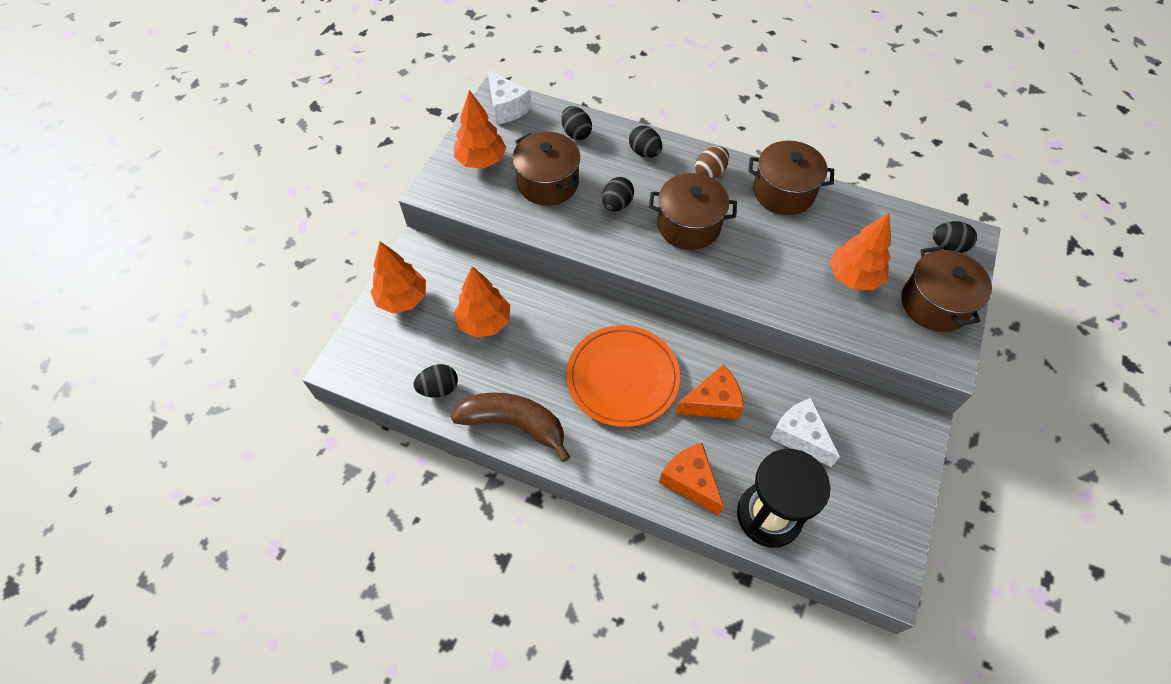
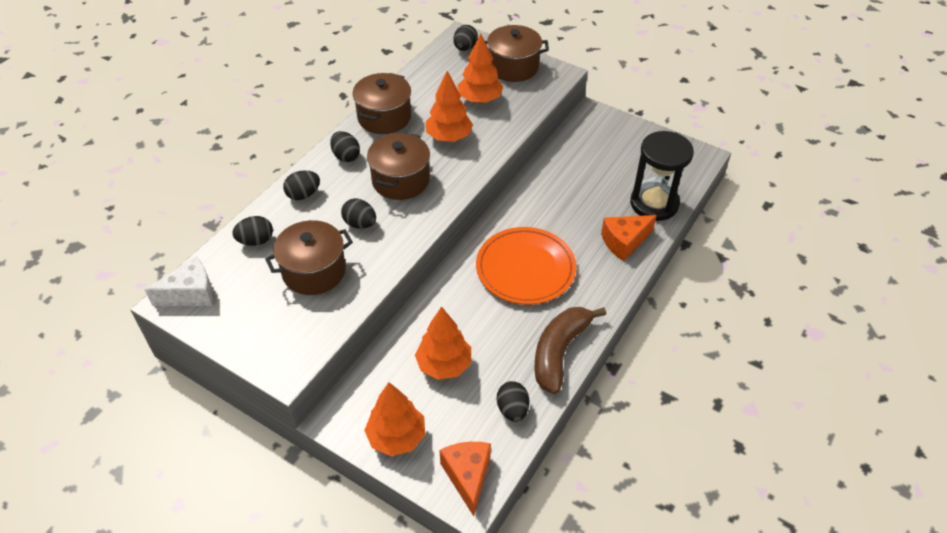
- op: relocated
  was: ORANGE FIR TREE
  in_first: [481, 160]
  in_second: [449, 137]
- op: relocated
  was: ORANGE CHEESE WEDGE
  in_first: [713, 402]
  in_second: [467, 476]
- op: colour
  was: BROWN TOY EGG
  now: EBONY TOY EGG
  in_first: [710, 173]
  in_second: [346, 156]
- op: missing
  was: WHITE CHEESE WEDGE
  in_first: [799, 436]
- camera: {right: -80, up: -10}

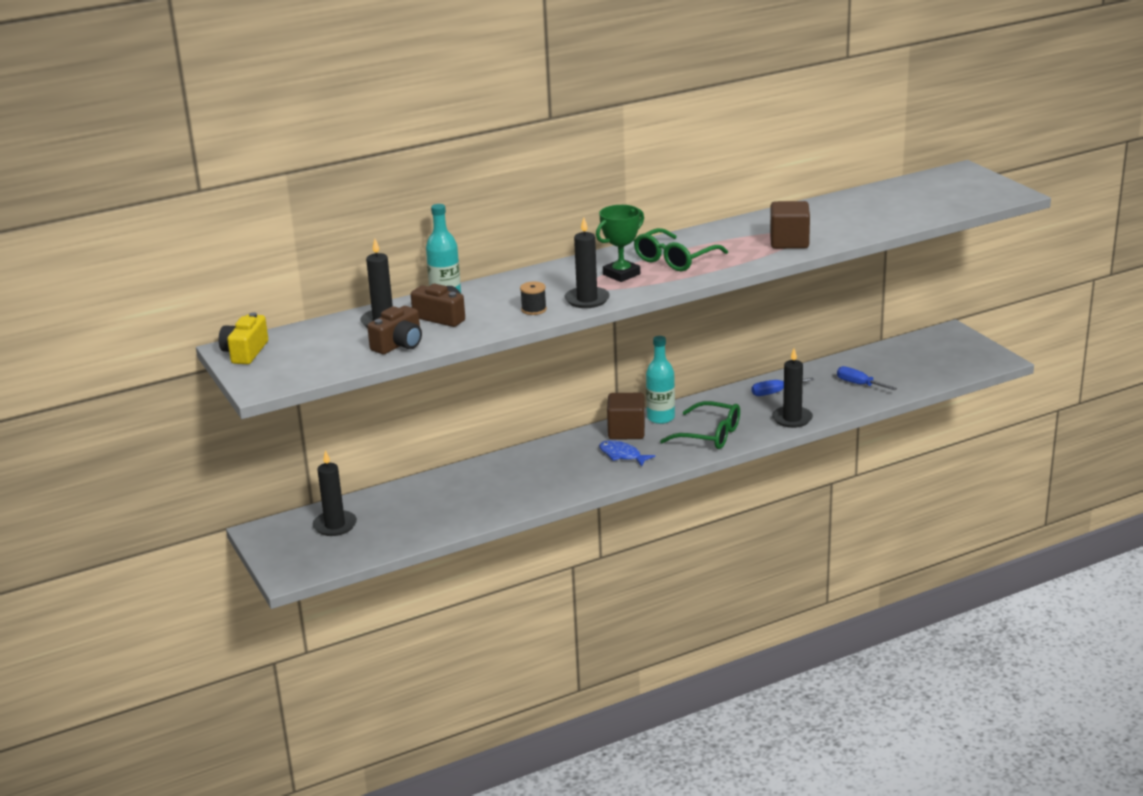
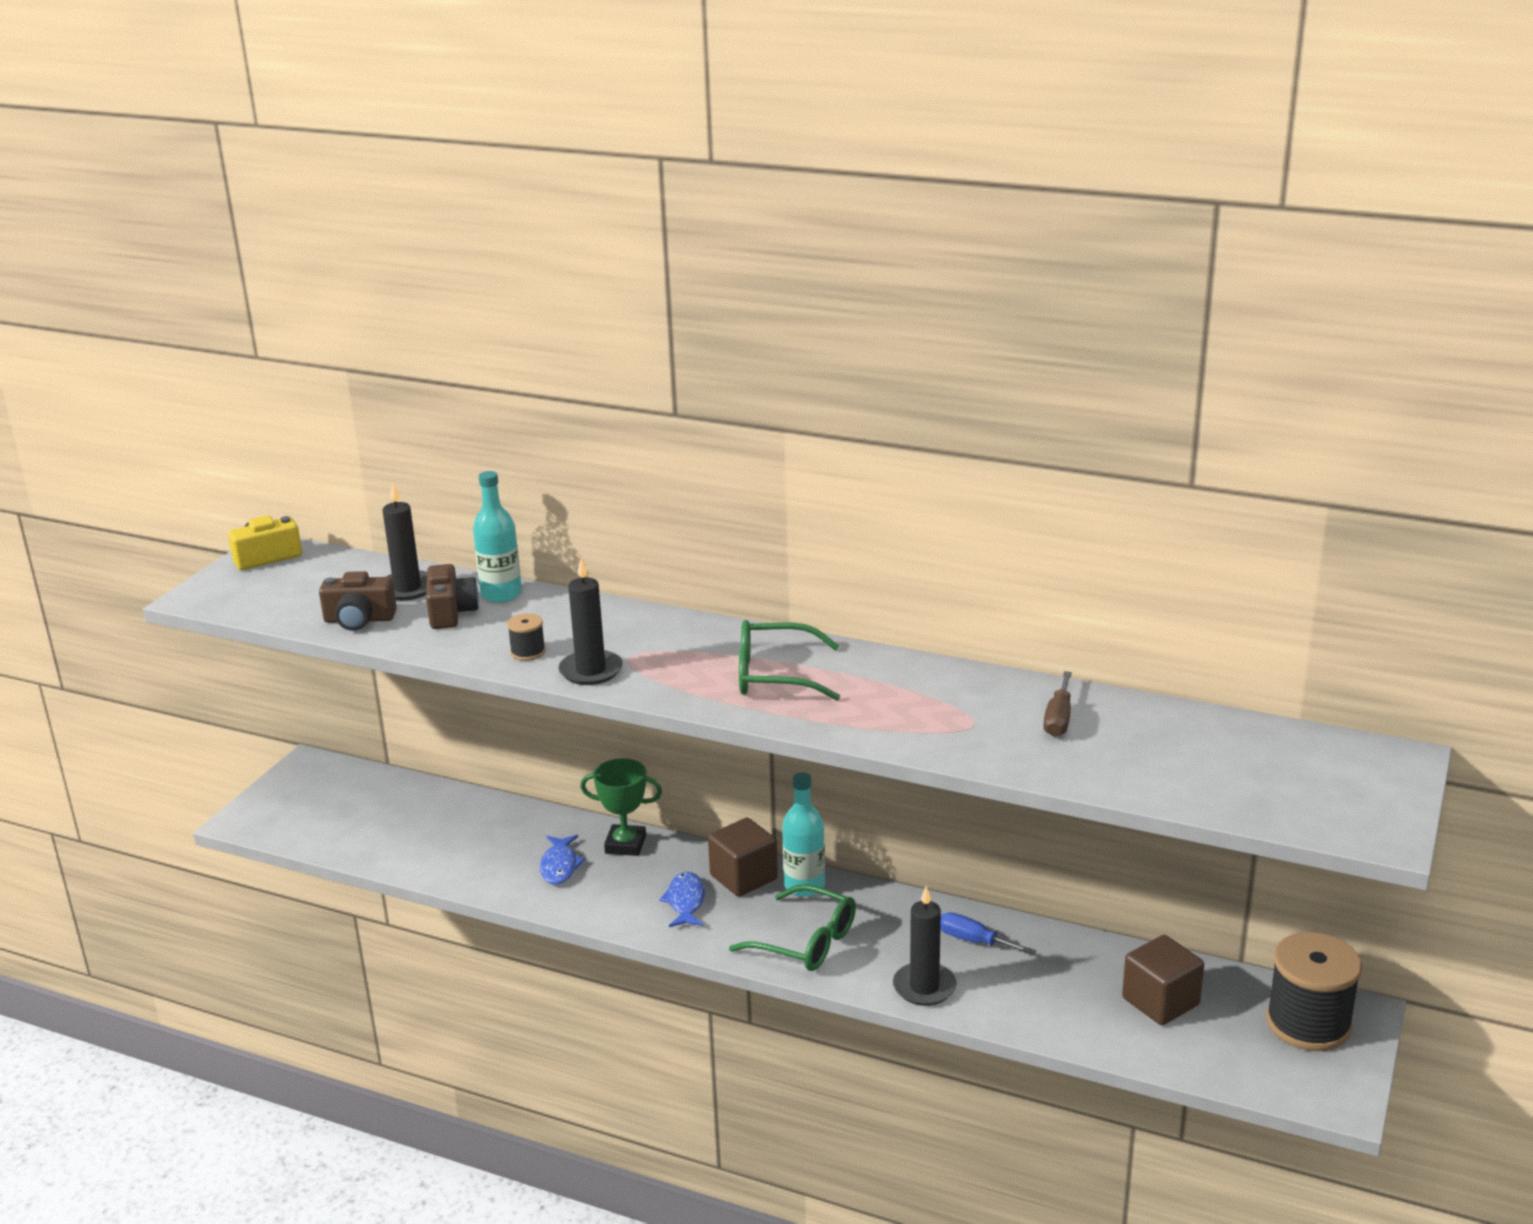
- op: missing
  was: EBONY CANDLE
  in_first: [335, 525]
- op: relocated
  was: GREEN TROPHY
  in_first: [621, 274]
  in_second: [625, 844]
- op: spun
  was: GREEN EYEGLASSES
  in_first: [709, 435]
  in_second: [806, 942]
  clockwise: -45
- op: relocated
  was: BROWN BLOCK
  in_first: [789, 242]
  in_second: [1160, 1002]
- op: missing
  was: COBALT SCREWDRIVER
  in_first: [859, 384]
- op: appeared
  now: COBALT FISH FIGURE
  in_second: [560, 866]
- op: appeared
  now: BROWN SCREWDRIVER
  in_second: [1058, 719]
- op: appeared
  now: EBONY SPOOL
  in_second: [1308, 1023]
- camera: {right: 50, up: 0}

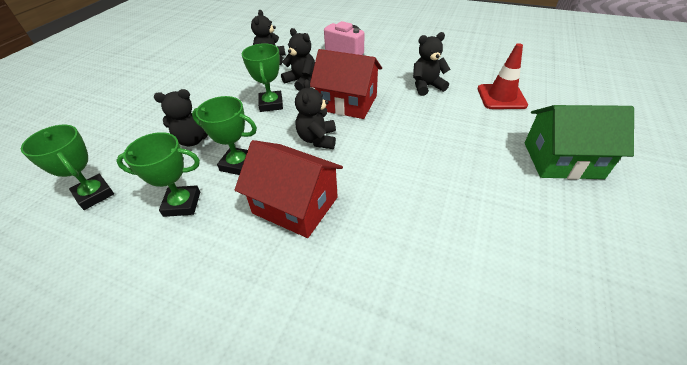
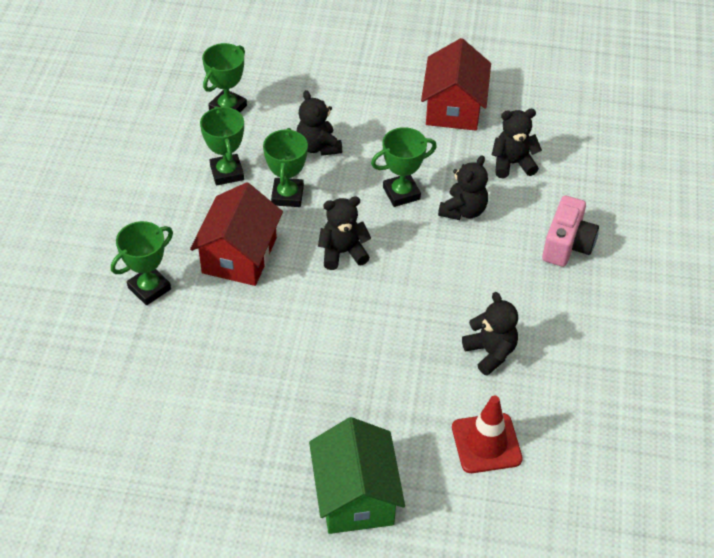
- op: relocated
  was: CRIMSON HOUSE
  in_first: [347, 103]
  in_second: [453, 107]
- op: appeared
  now: GREEN TROPHY
  in_second: [149, 288]
- camera: {right: 75, up: 5}

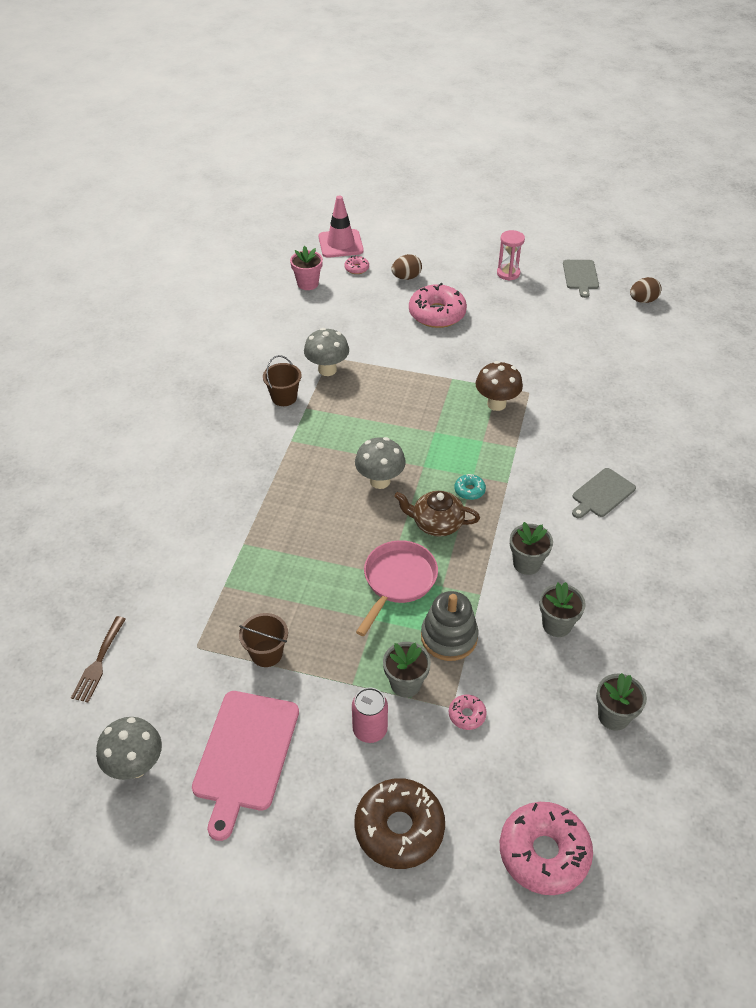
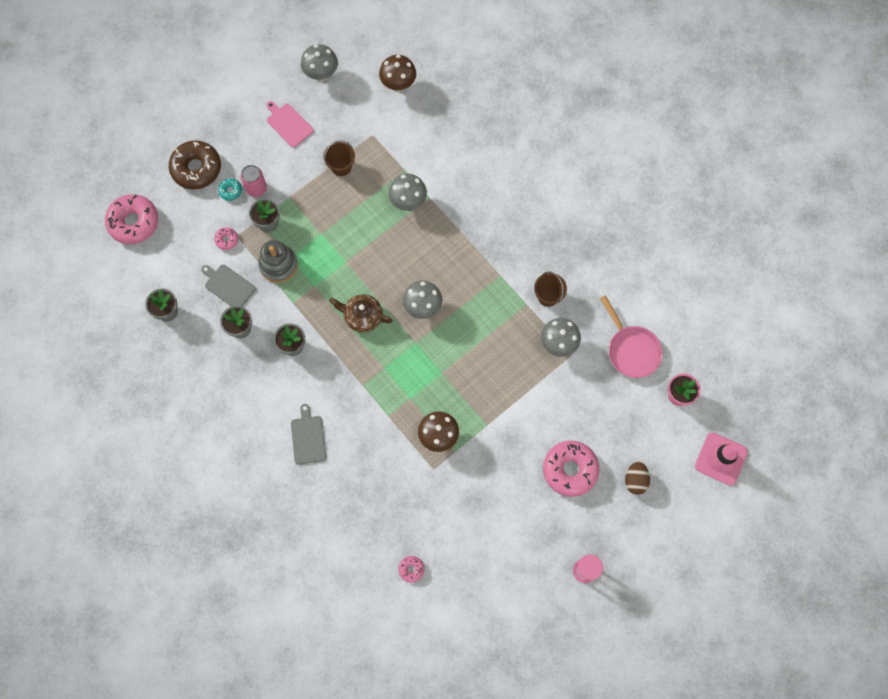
- op: exchanged
  was: BROWN TABLE FORK
  now: BROWN FUNGUS
  in_first: [98, 662]
  in_second: [398, 84]
- op: size
  was: ROSE-PINK CHOPPING BOARD
  in_first: [245, 755]
  in_second: [289, 124]
  ratio: 0.61
- op: relocated
  was: ROSE-PINK GLAZED DONUT
  in_first: [356, 268]
  in_second: [411, 569]
- op: relocated
  was: ROSE-PINK FRYING PAN
  in_first: [397, 581]
  in_second: [631, 350]
- op: spun
  was: BROWN CHINA TEAPOT
  in_first: [436, 523]
  in_second: [362, 316]
  clockwise: -120
- op: relocated
  was: AQUA GLAZED DONUT
  in_first: [469, 490]
  in_second: [230, 191]
- op: relocated
  was: ASH-GREY CHOPPING BOARD
  in_first: [580, 276]
  in_second: [228, 286]
- op: missing
  was: BROWN TOY EGG
  in_first: [643, 300]
- op: appeared
  now: ASH-GREY FUNGUS
  in_second: [408, 201]
- camera: {right: 125, up: 25}

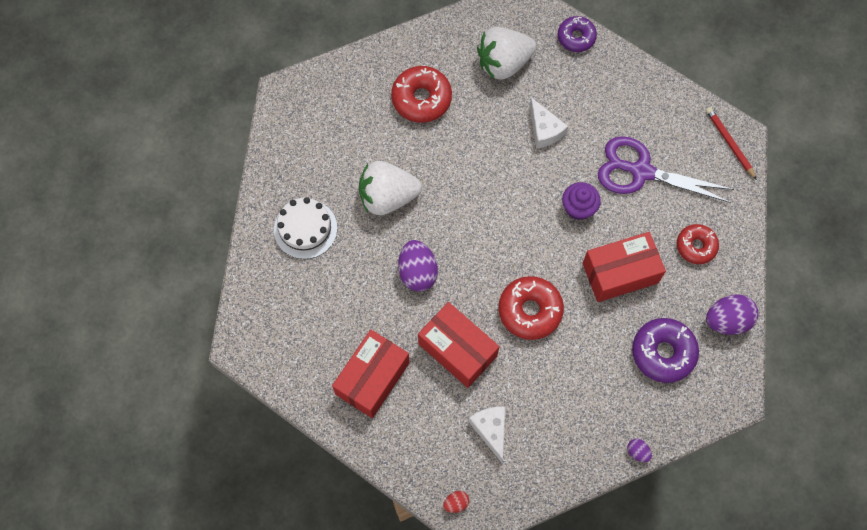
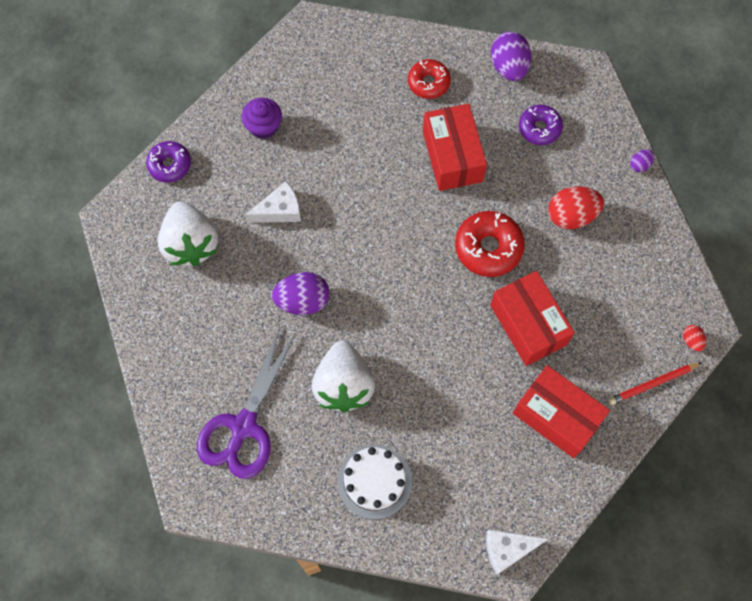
- op: missing
  was: CRIMSON GLAZED DONUT
  in_first: [421, 99]
- op: relocated
  was: ROYAL PURPLE TOY EGG
  in_first: [417, 272]
  in_second: [302, 301]
- op: spun
  was: CRIMSON BOX
  in_first: [457, 350]
  in_second: [528, 325]
  clockwise: -75
- op: relocated
  was: WHITE CHEESE WEDGE
  in_first: [491, 430]
  in_second: [508, 549]
- op: relocated
  was: ROYAL PURPLE CUPCAKE
  in_first: [578, 208]
  in_second: [264, 127]
- op: relocated
  was: ROYAL PURPLE PAIR OF SCISSORS
  in_first: [641, 171]
  in_second: [243, 426]
- op: size
  was: ROYAL PURPLE GLAZED DONUT
  in_first: [663, 352]
  in_second: [539, 128]
  ratio: 0.66
- op: relocated
  was: CRIMSON PENCIL
  in_first: [729, 143]
  in_second: [652, 384]
- op: appeared
  now: CRIMSON TOY EGG
  in_second: [571, 215]
- camera: {right: -85, up: 0}

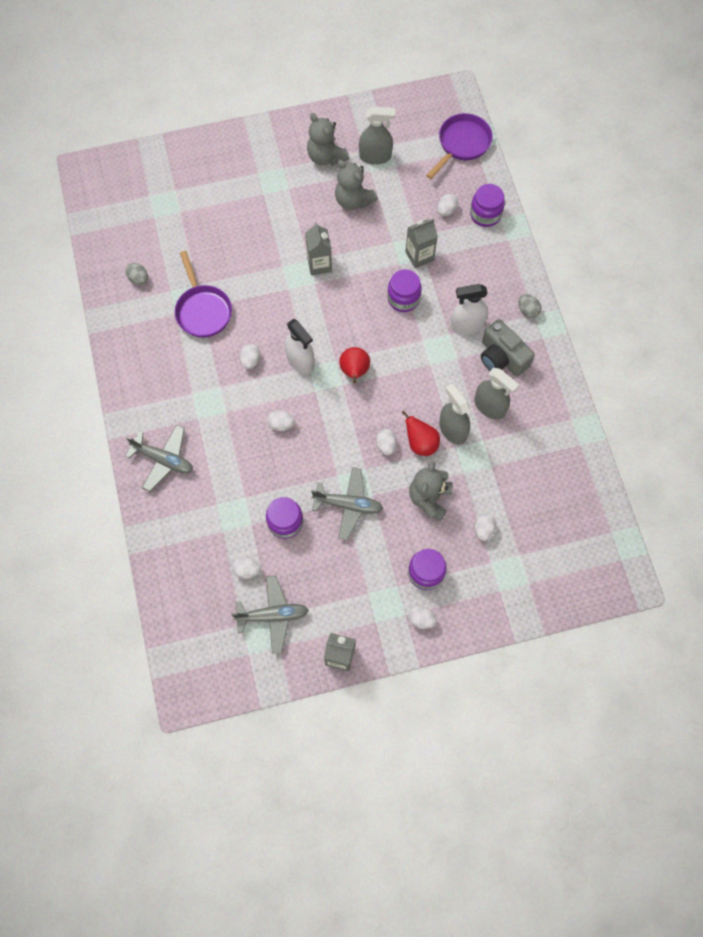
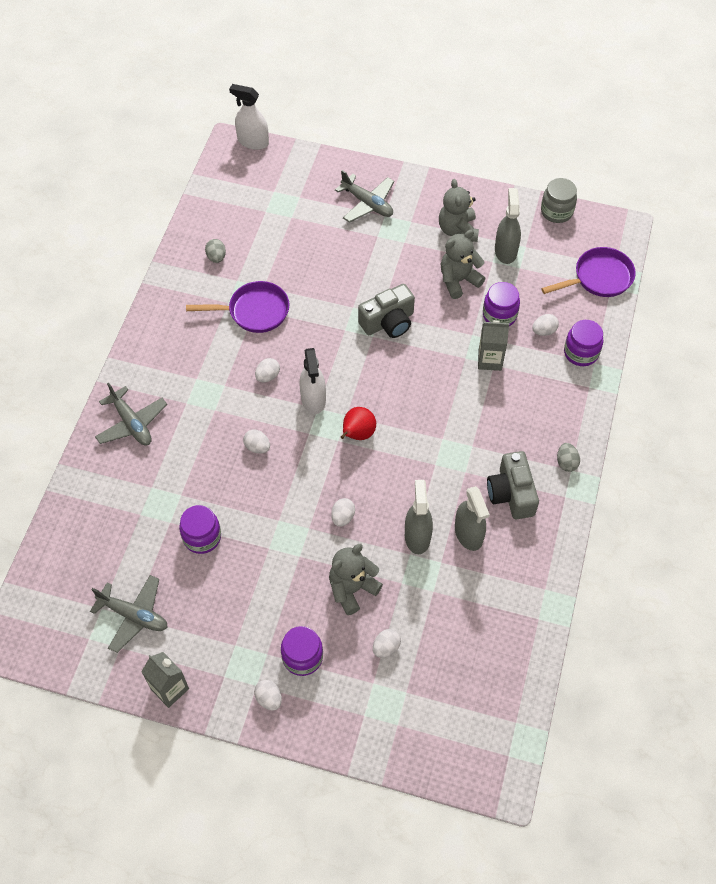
- op: spun
  was: ROYAL PURPLE FRYING PAN
  in_first: [203, 310]
  in_second: [254, 311]
  clockwise: -105
- op: missing
  was: WHITE TOY EGG
  in_first: [247, 570]
- op: exchanged
  was: ASH-GREY MILK CARTON
  now: ASH-GREY CAMERA
  in_first: [319, 264]
  in_second: [388, 322]
- op: relocated
  was: ASH-GREY TOY PLANE
  in_first: [348, 505]
  in_second: [367, 203]
- op: spun
  was: ASH-GREY TEDDY BEAR
  in_first: [353, 200]
  in_second: [458, 280]
  clockwise: 75
- op: spun
  was: ASH-GREY SPRAY BOTTLE
  in_first: [375, 156]
  in_second: [505, 251]
  clockwise: -120
- op: relocated
  was: ROYAL PURPLE JAR
  in_first: [403, 299]
  in_second: [499, 315]
- op: missing
  was: CRIMSON PEAR
  in_first: [420, 443]
- op: relocated
  was: WHITE SPRAY BOTTLE
  in_first: [467, 324]
  in_second: [253, 142]
- op: appeared
  now: ASH-GREY JAR
  in_second: [556, 211]
- camera: {right: 30, up: -10}

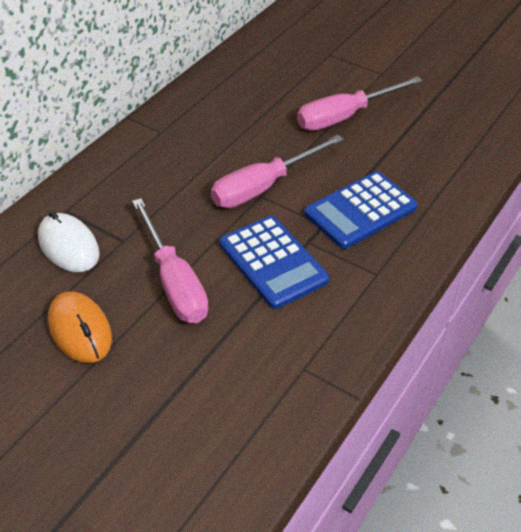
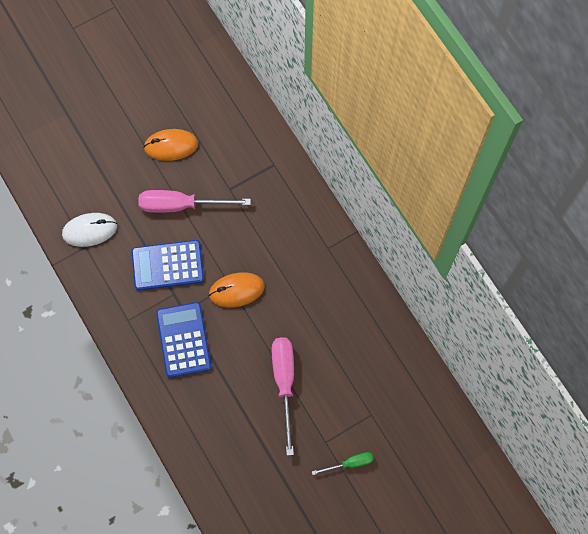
- op: relocated
  was: WHITE COMPUTER MOUSE
  in_first: [68, 246]
  in_second: [90, 230]
- op: exchanged
  was: ROSE-PINK SCREWDRIVER
  now: ORANGE COMPUTER MOUSE
  in_first: [263, 187]
  in_second: [236, 290]
- op: appeared
  now: GREEN SCREWDRIVER
  in_second: [350, 463]
- camera: {right: 115, up: 25}

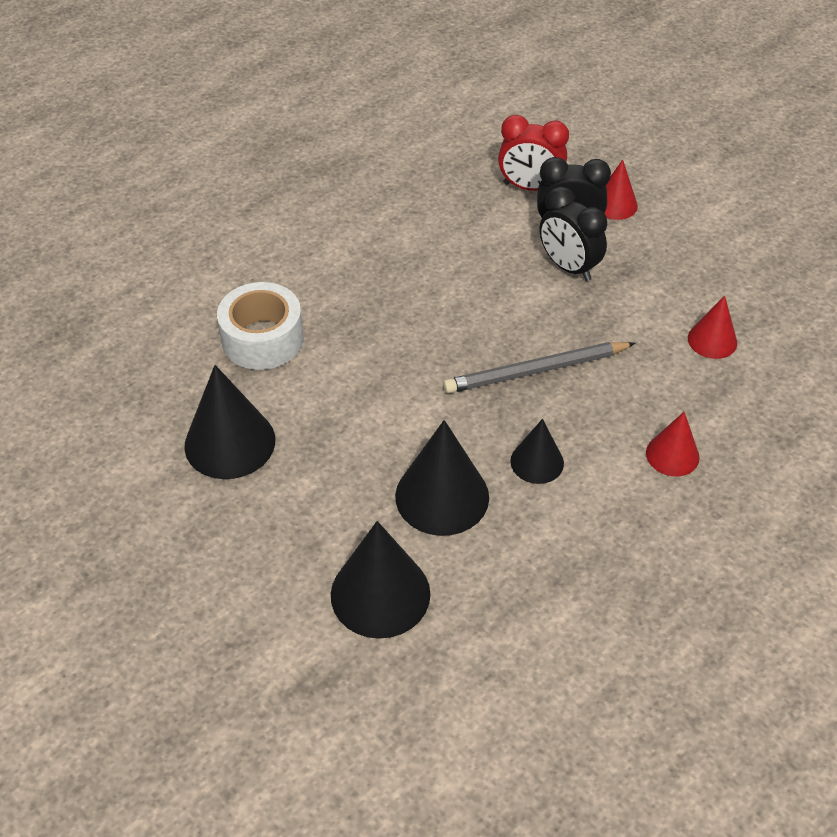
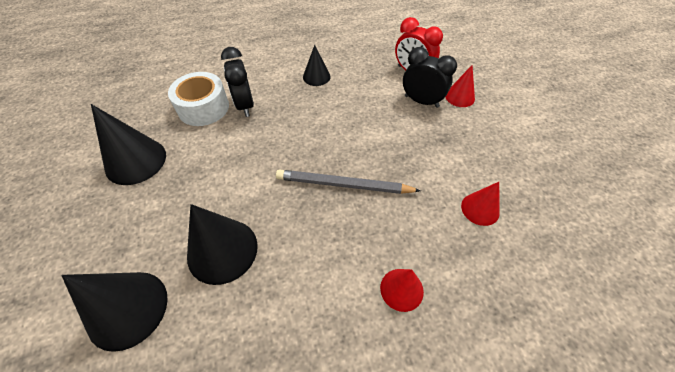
- op: relocated
  was: EBONY CONE SHAPE
  in_first: [537, 462]
  in_second: [316, 76]
- op: relocated
  was: EBONY CLOCK
  in_first: [568, 267]
  in_second: [245, 105]
- camera: {right: 25, up: 5}

